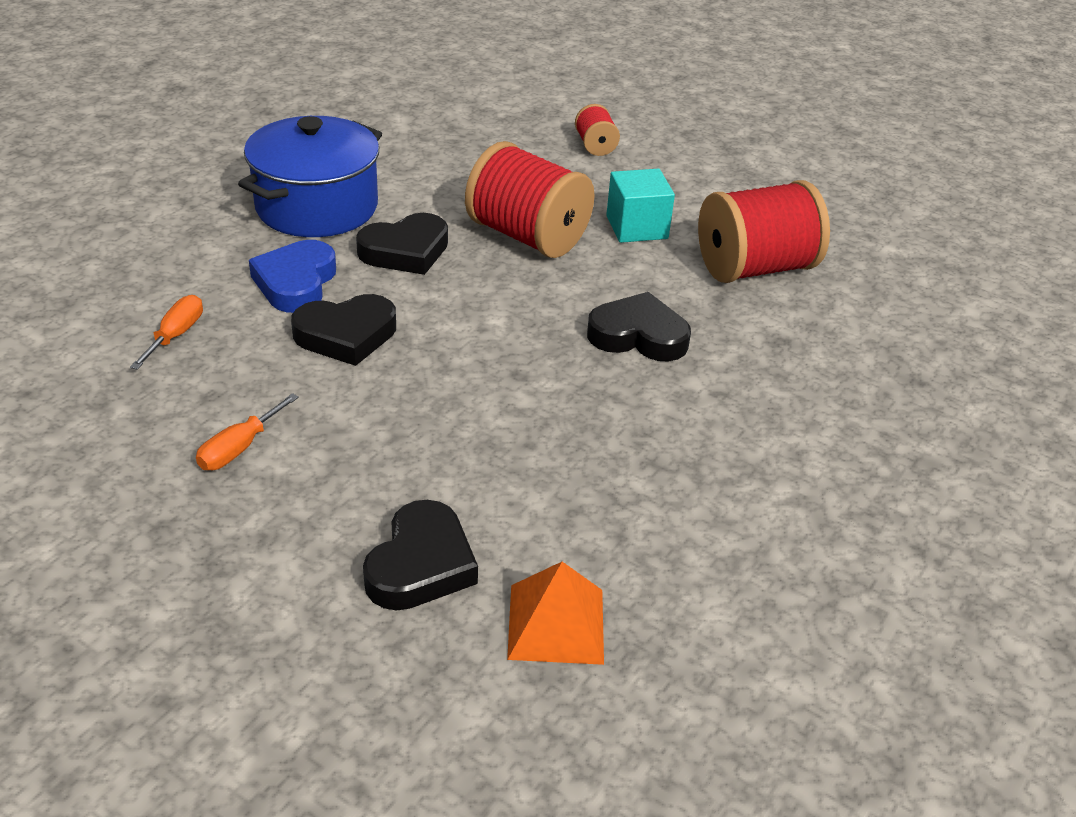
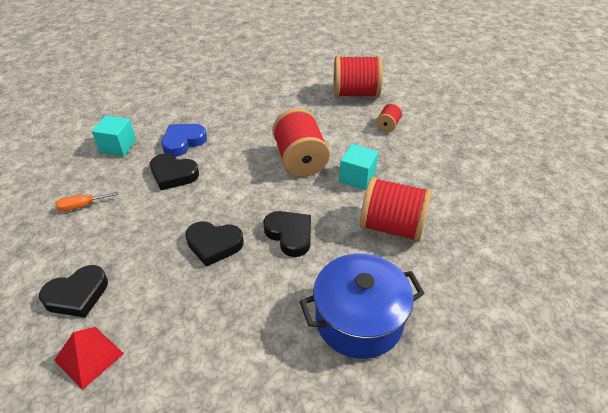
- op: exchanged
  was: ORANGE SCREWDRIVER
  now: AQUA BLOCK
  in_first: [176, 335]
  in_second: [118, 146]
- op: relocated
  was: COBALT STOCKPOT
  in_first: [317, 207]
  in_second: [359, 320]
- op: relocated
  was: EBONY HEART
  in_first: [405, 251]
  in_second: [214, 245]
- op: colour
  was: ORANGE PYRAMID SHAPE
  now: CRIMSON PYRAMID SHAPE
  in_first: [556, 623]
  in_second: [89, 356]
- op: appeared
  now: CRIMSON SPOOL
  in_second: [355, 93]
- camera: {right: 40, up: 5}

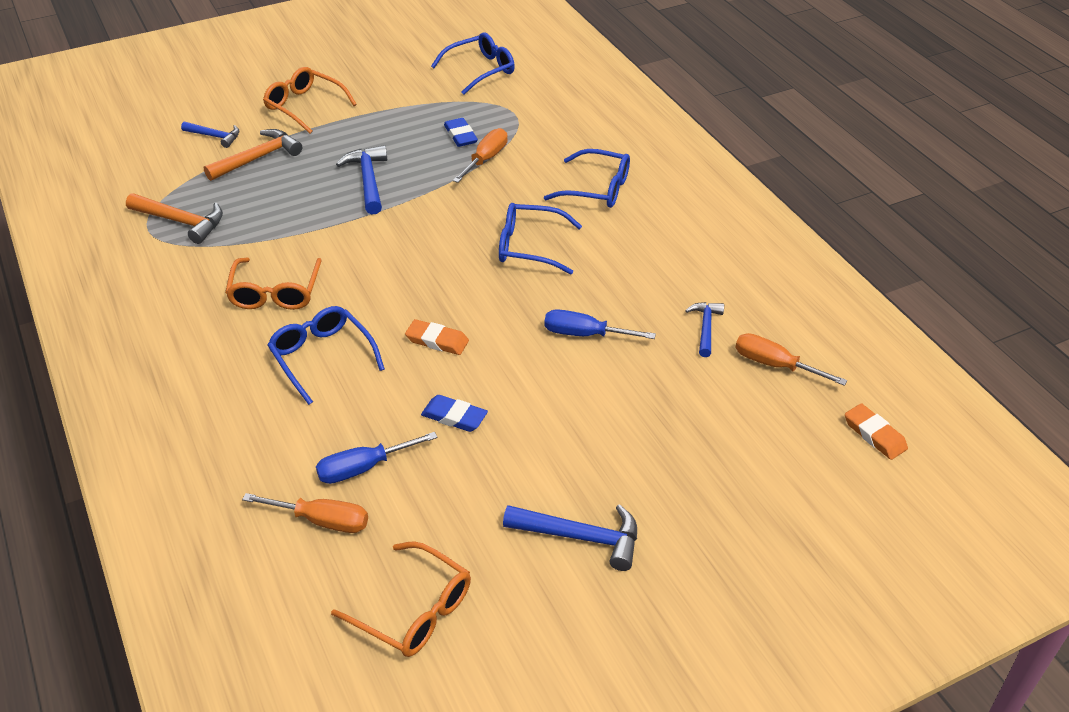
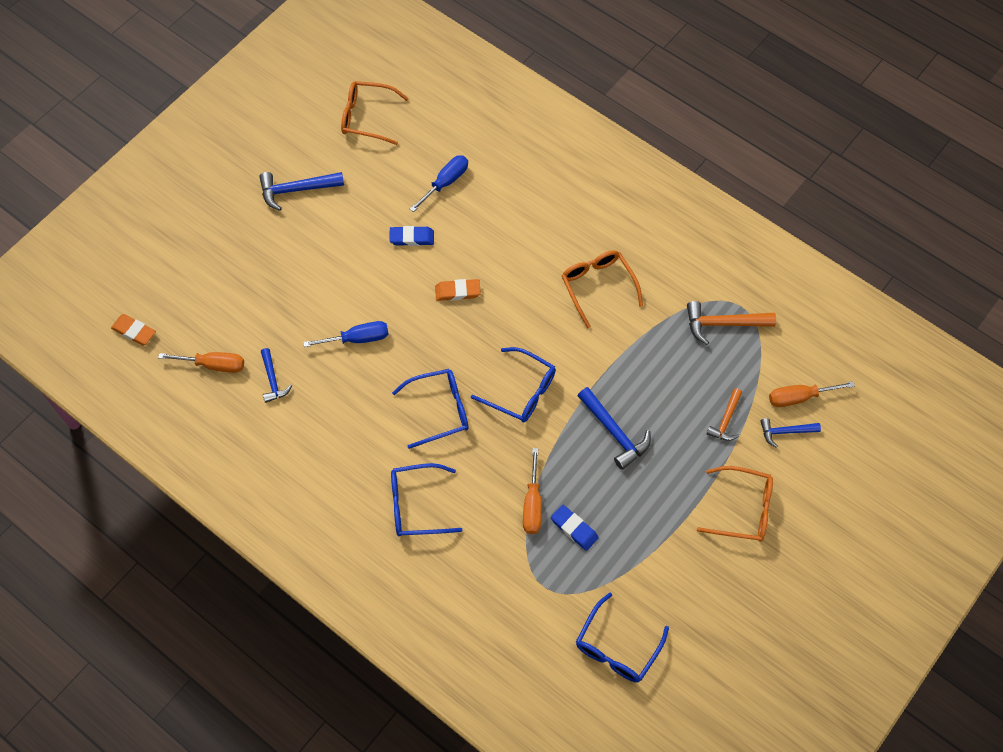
- op: size
  was: ORANGE HAMMER
  in_first: [258, 158]
  in_second: [726, 420]
  ratio: 0.64
- op: relocated
  was: ORANGE SCREWDRIVER
  in_first: [322, 521]
  in_second: [799, 397]
- op: relocated
  was: COBALT EYEGLASSES
  in_first: [322, 357]
  in_second: [521, 391]
- camera: {right: 155, up: 20}

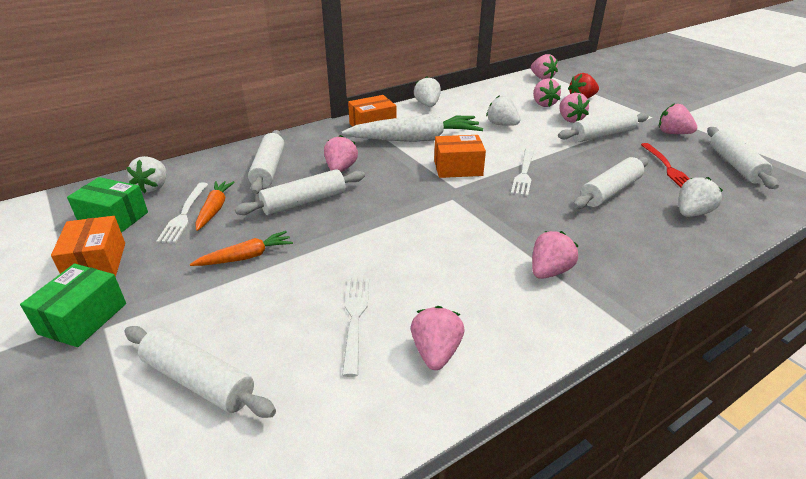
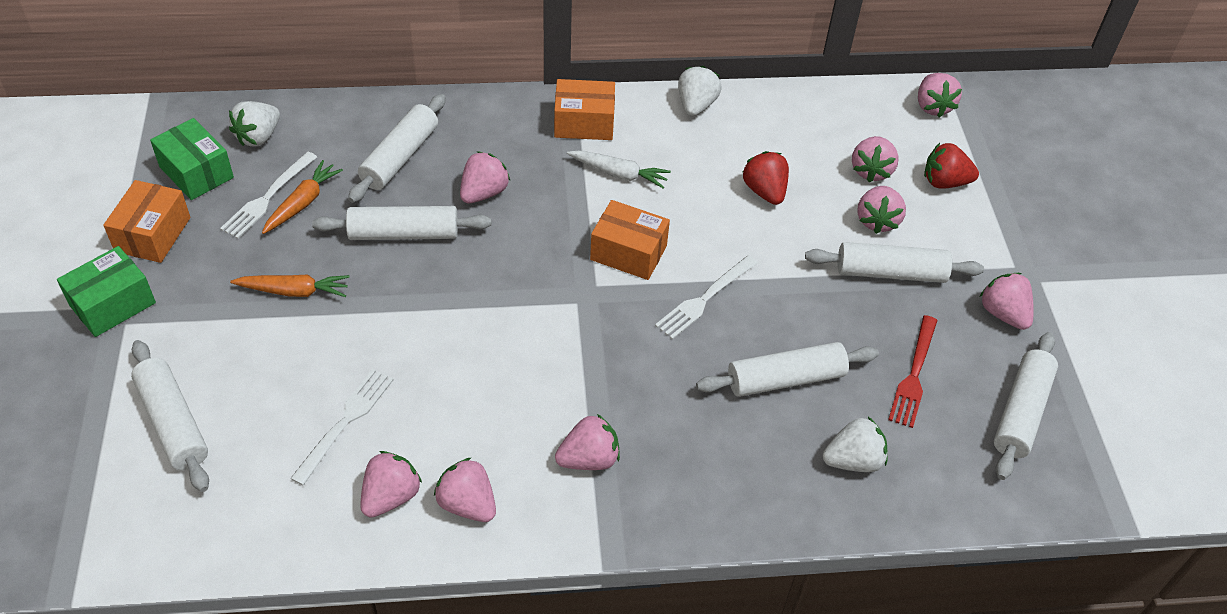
- op: size
  was: WHITE TOY CARROT
  in_first: [415, 139]
  in_second: [619, 174]
  ratio: 0.52
- op: colour
  was: WHITE BERRY
  now: CRIMSON BERRY
  in_first: [501, 124]
  in_second: [765, 191]
- op: appeared
  now: ROSE-PINK BERRY
  in_second: [467, 504]
- camera: {right: 25, up: 15}

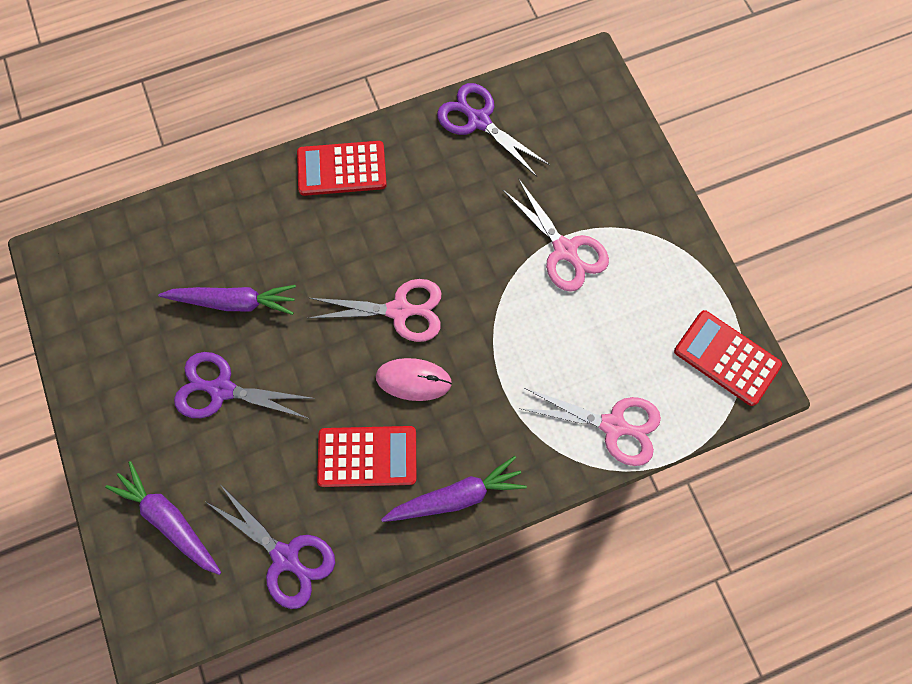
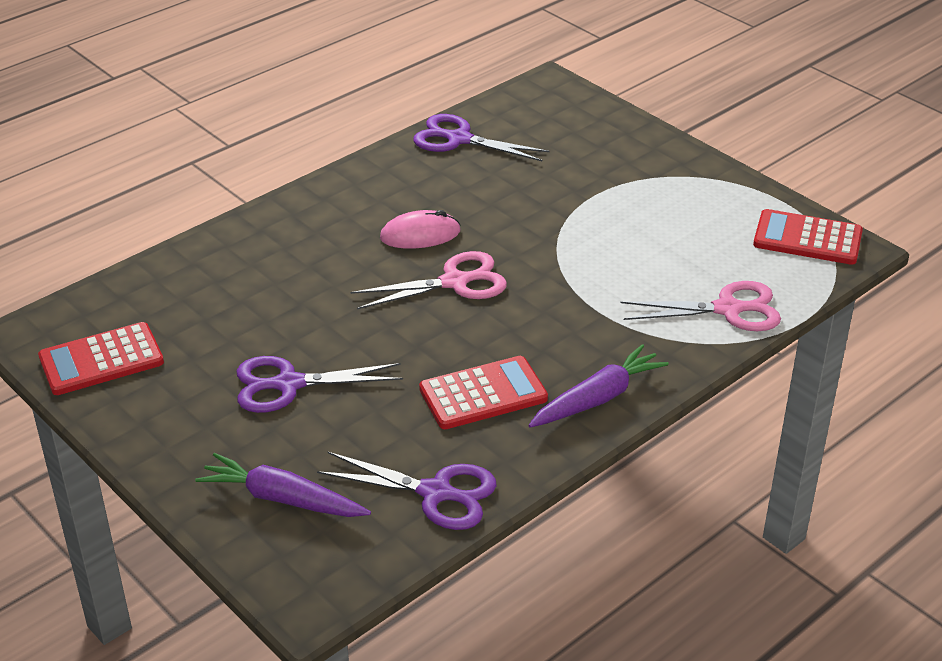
- op: missing
  was: ROYAL PURPLE TOY CARROT
  in_first: [234, 302]
- op: relocated
  was: CRIMSON POCKET CALCULATOR
  in_first: [342, 169]
  in_second: [101, 360]
- op: relocated
  was: ROSE-PINK COMPUTER MOUSE
  in_first: [413, 380]
  in_second: [420, 235]
- op: missing
  was: ROSE-PINK PAIR OF SCISSORS
  in_first: [564, 250]
- camera: {right: -20, up: -35}

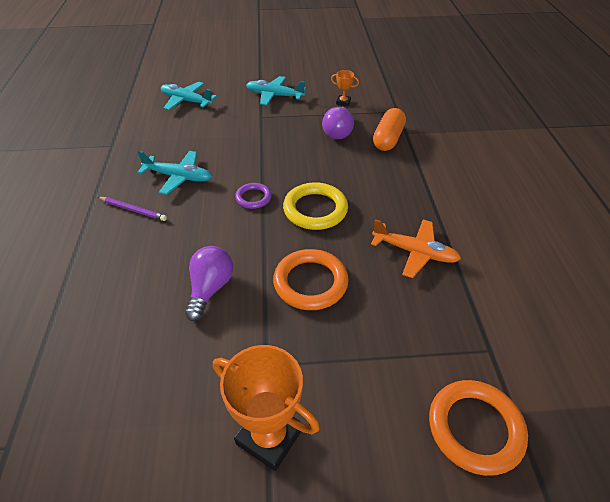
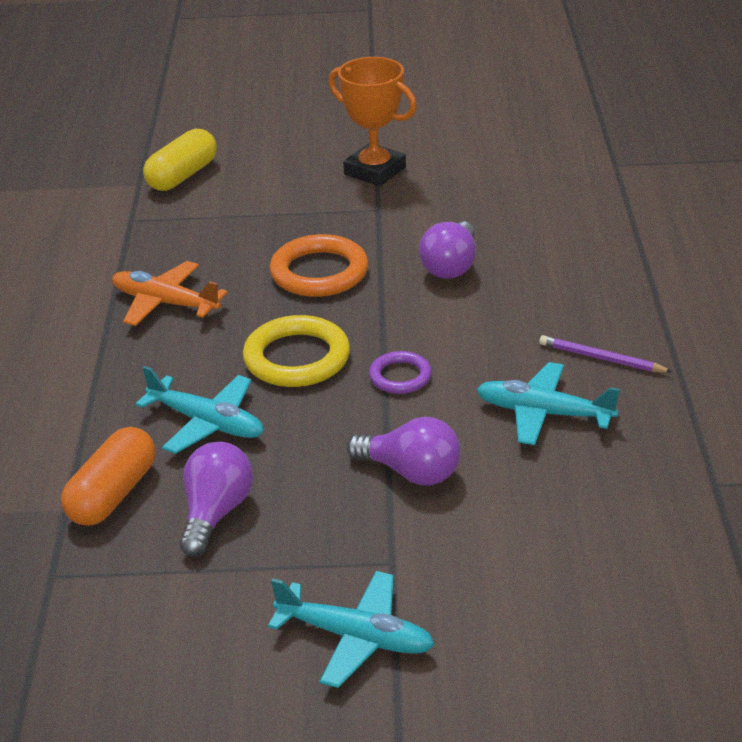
- op: relocated
  was: AQUA TOY PLANE
  in_first: [186, 101]
  in_second: [207, 423]
- op: missing
  was: ORANGE TROPHY
  in_first: [343, 102]
- op: exchanged
  was: ORANGE RING
  now: BRIGHT YELLOW PILL
  in_first: [475, 428]
  in_second: [182, 176]
- op: appeared
  now: ROYAL PURPLE LIGHT BULB
  in_second: [411, 472]
- camera: {right: -175, up: -10}

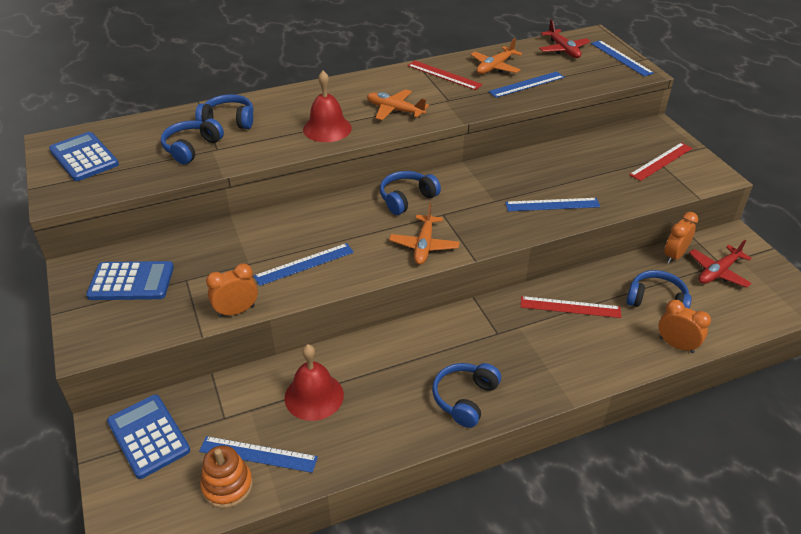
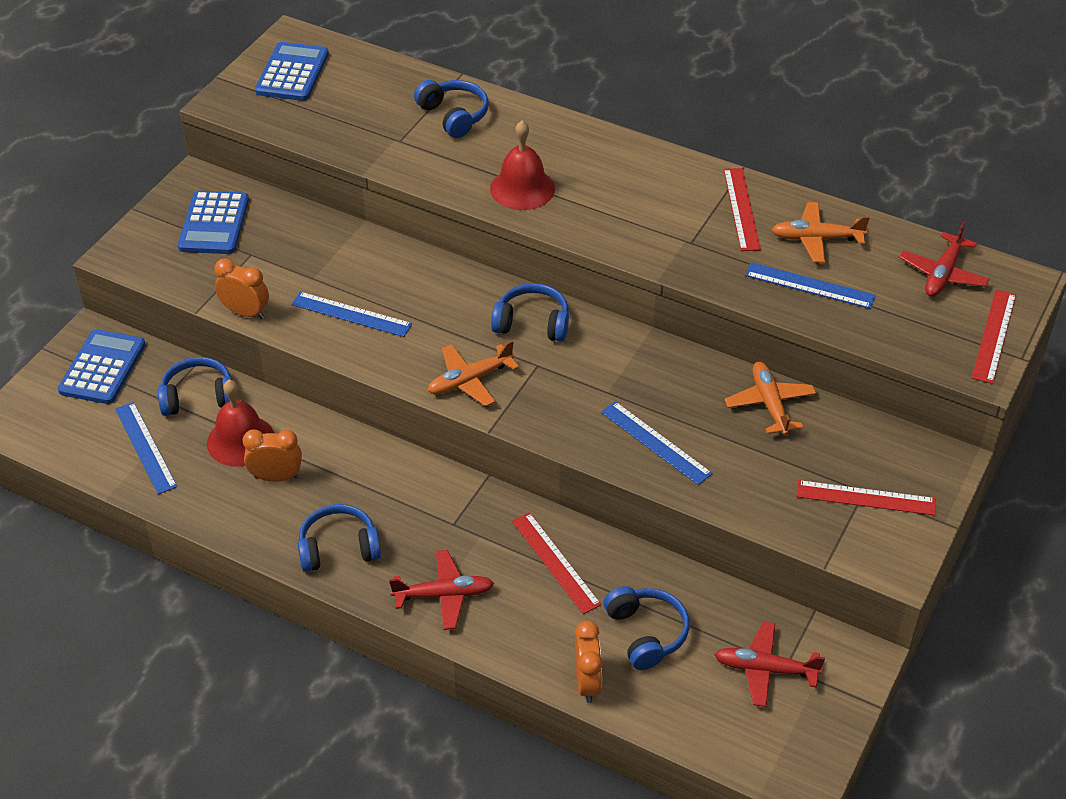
- op: spun
  was: COBALT POCKET CALCULATOR
  in_first: [131, 282]
  in_second: [214, 224]
  clockwise: 45
- op: relocated
  was: COBALT HEADSET
  in_first: [191, 148]
  in_second: [198, 397]
- op: missing
  was: ORANGE STACKING TOY
  in_first: [227, 486]
- op: relocated
  was: ORANGE TOY PLANE
  in_first: [395, 110]
  in_second: [769, 404]
- op: colour
  was: COBALT MEASURING STICK
  now: CRIMSON MEASURING STICK
  in_first: [621, 58]
  in_second: [994, 335]
- op: relocated
  was: ORANGE CLOCK
  in_first: [674, 256]
  in_second: [276, 477]
- op: appeared
  now: CRIMSON TOY PLANE
  in_second: [444, 595]
- camera: {right: 50, up: 5}

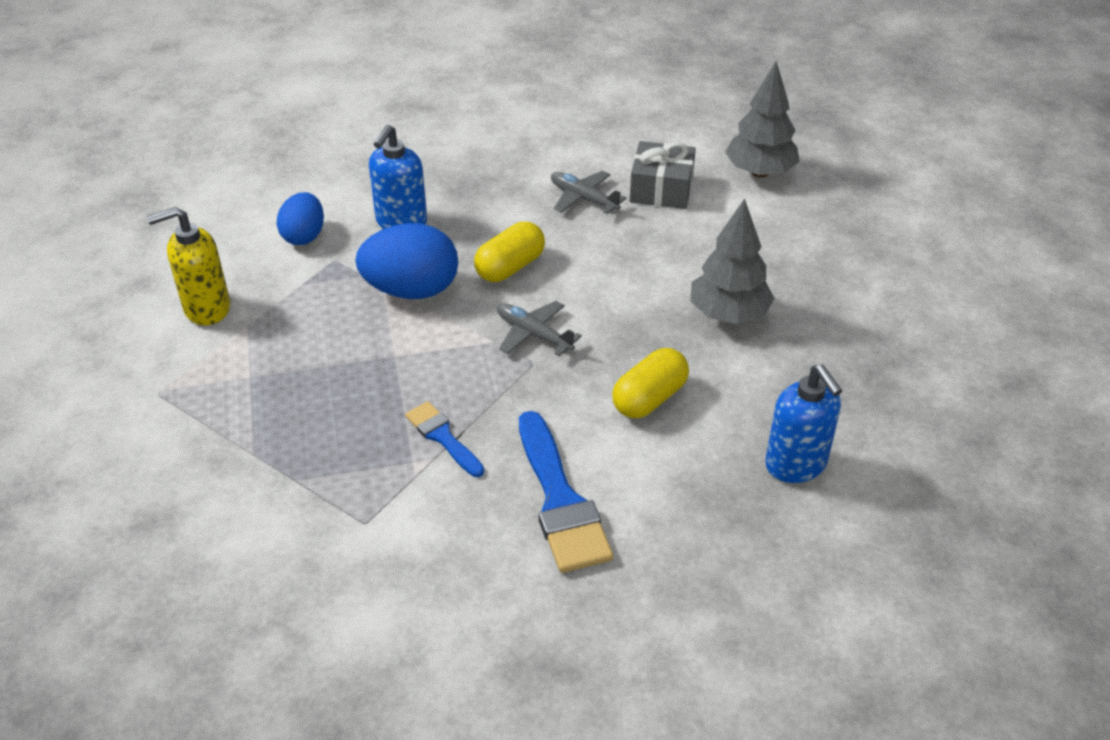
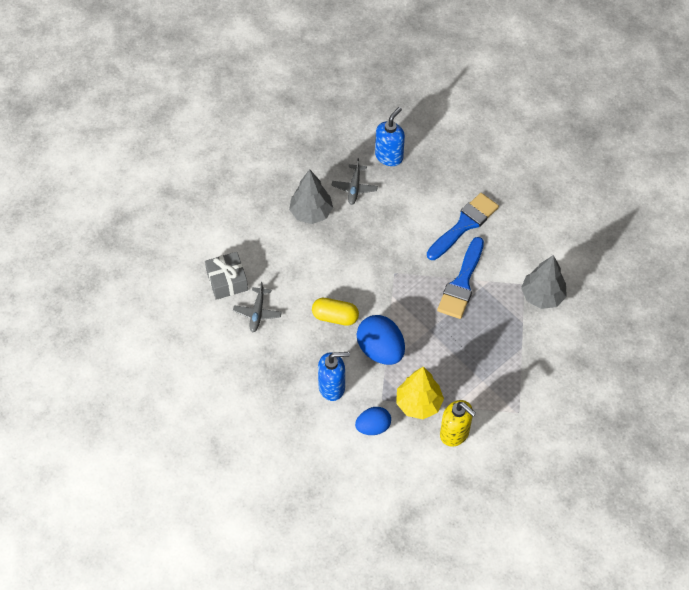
- op: size
  was: COBALT PAINT BRUSH
  in_first: [442, 437]
  in_second: [462, 283]
  ratio: 1.77
- op: relocated
  was: ASH-GREY TOY PLANE
  in_first: [533, 334]
  in_second: [354, 188]
- op: missing
  was: BRIGHT YELLOW PILL
  in_first: [649, 398]
- op: relocated
  was: ASH-GREY FIR TREE
  in_first: [759, 172]
  in_second: [542, 296]
- op: appeared
  now: BRIGHT YELLOW FIR TREE
  in_second: [418, 403]
- camera: {right: -120, up: 15}

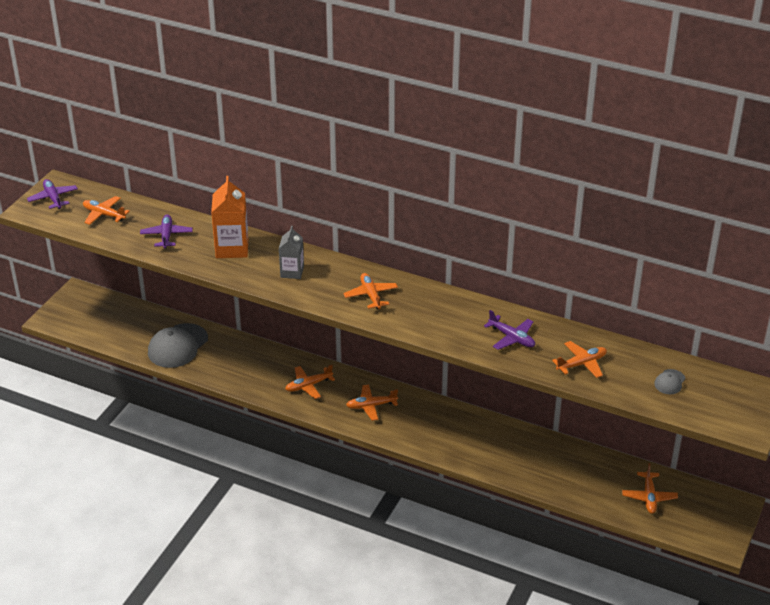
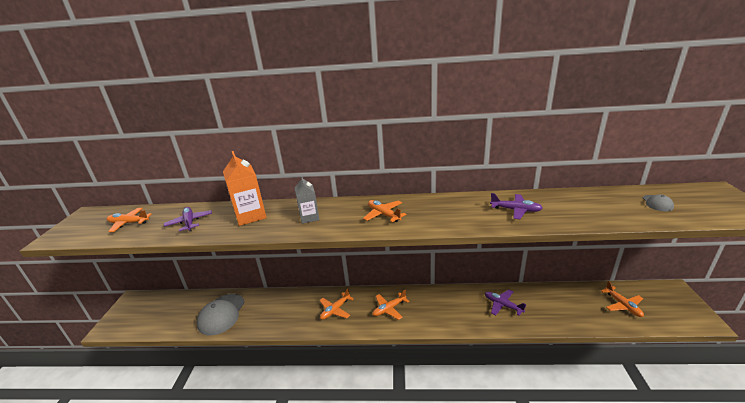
- op: relocated
  was: ROYAL PURPLE TOY PLANE
  in_first: [53, 198]
  in_second: [503, 305]
- op: missing
  was: ORANGE TOY PLANE
  in_first: [581, 364]
- camera: {right: -20, up: -10}

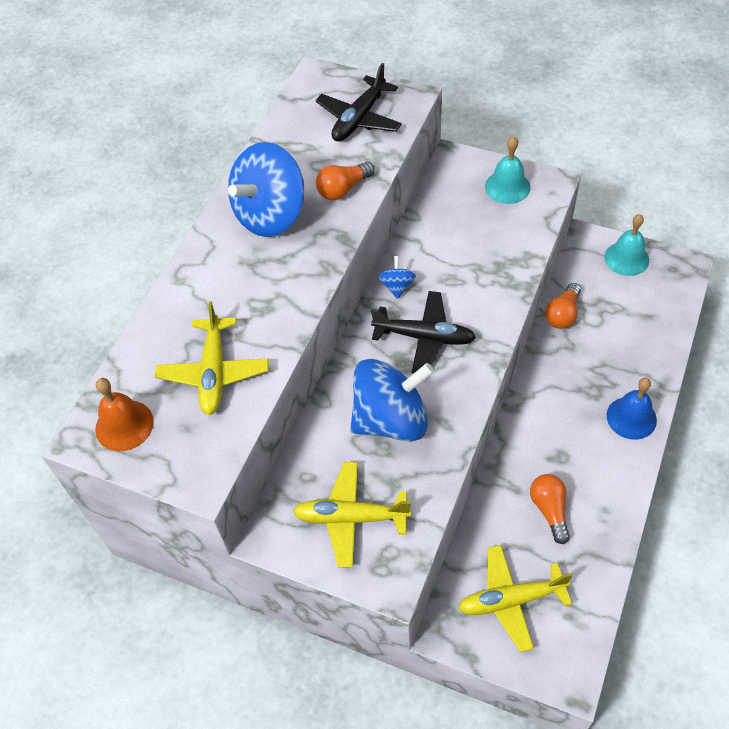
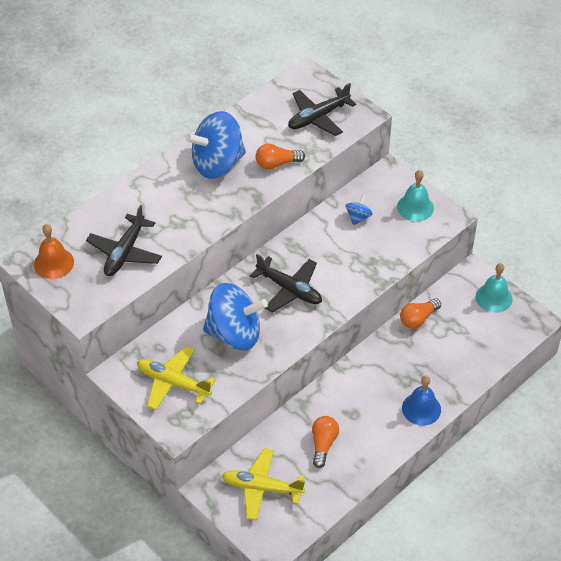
- op: colour
  was: BRIGHT YELLOW TOY PLANE
  now: EBONY TOY PLANE
  in_first: [214, 373]
  in_second: [125, 252]
- op: relocated
  was: COBALT SPINNING TOP
  in_first: [397, 286]
  in_second: [358, 217]
- camera: {right: 20, up: -5}

